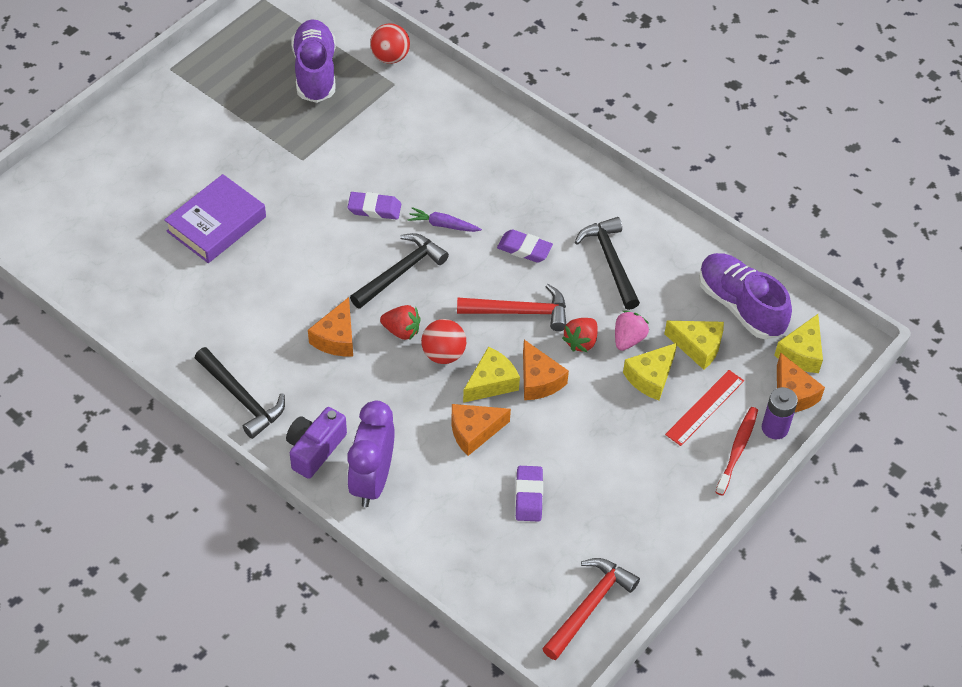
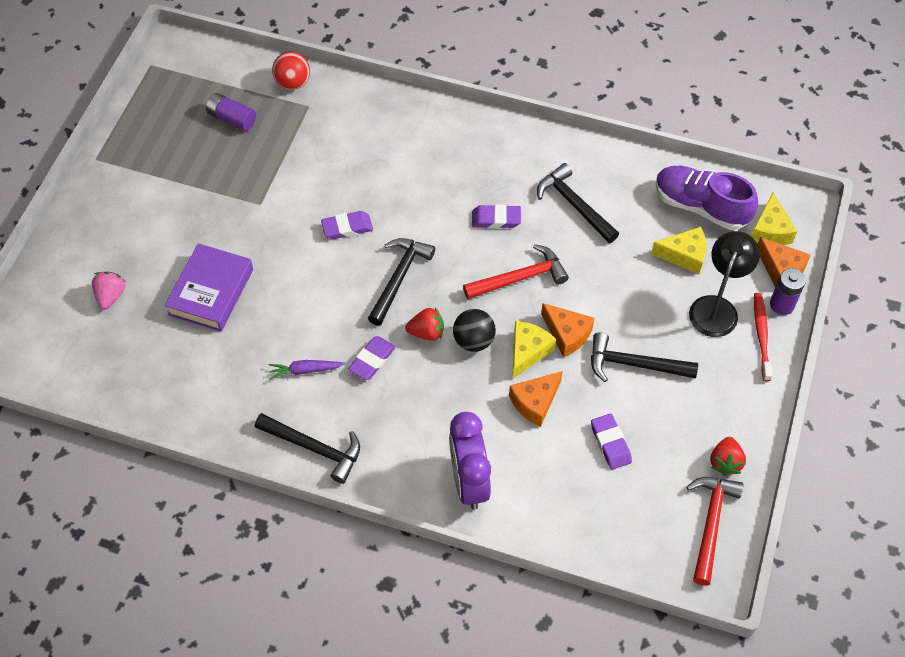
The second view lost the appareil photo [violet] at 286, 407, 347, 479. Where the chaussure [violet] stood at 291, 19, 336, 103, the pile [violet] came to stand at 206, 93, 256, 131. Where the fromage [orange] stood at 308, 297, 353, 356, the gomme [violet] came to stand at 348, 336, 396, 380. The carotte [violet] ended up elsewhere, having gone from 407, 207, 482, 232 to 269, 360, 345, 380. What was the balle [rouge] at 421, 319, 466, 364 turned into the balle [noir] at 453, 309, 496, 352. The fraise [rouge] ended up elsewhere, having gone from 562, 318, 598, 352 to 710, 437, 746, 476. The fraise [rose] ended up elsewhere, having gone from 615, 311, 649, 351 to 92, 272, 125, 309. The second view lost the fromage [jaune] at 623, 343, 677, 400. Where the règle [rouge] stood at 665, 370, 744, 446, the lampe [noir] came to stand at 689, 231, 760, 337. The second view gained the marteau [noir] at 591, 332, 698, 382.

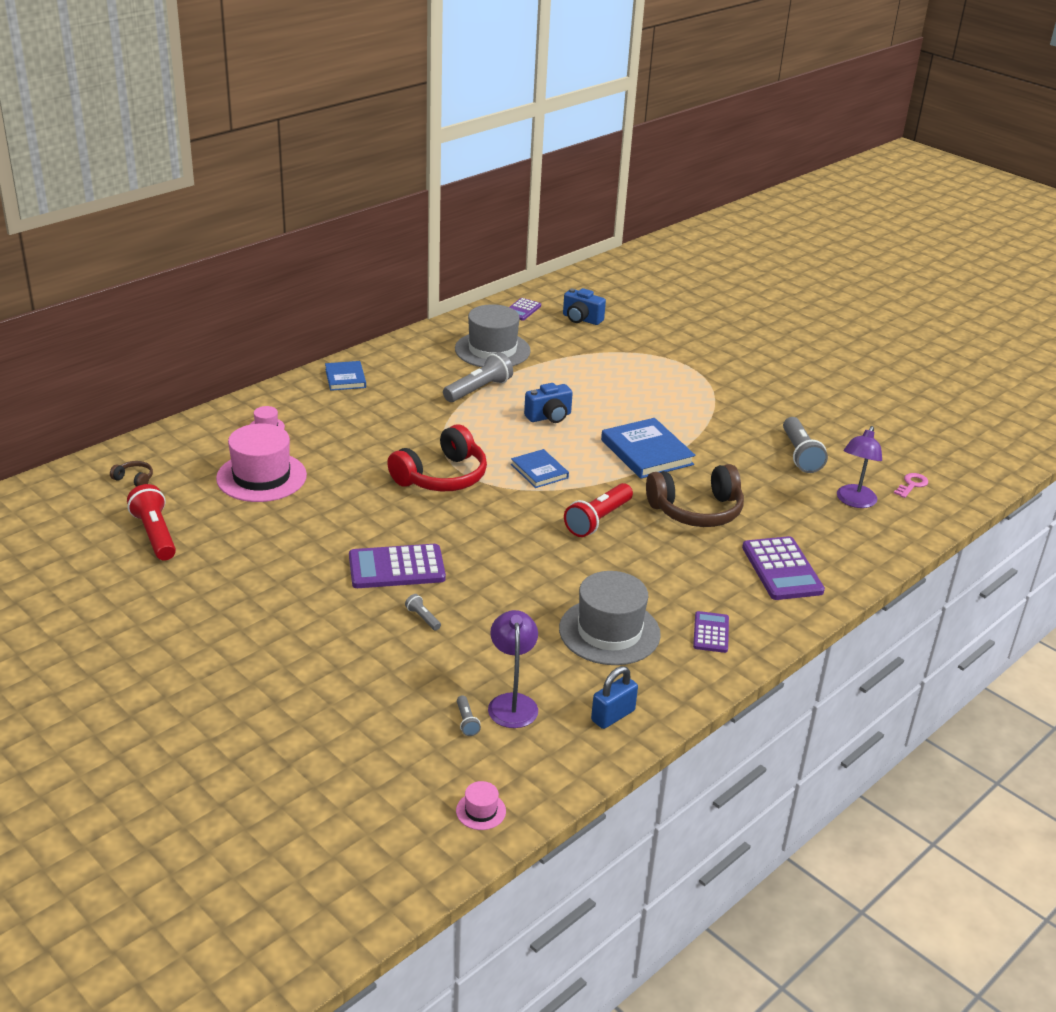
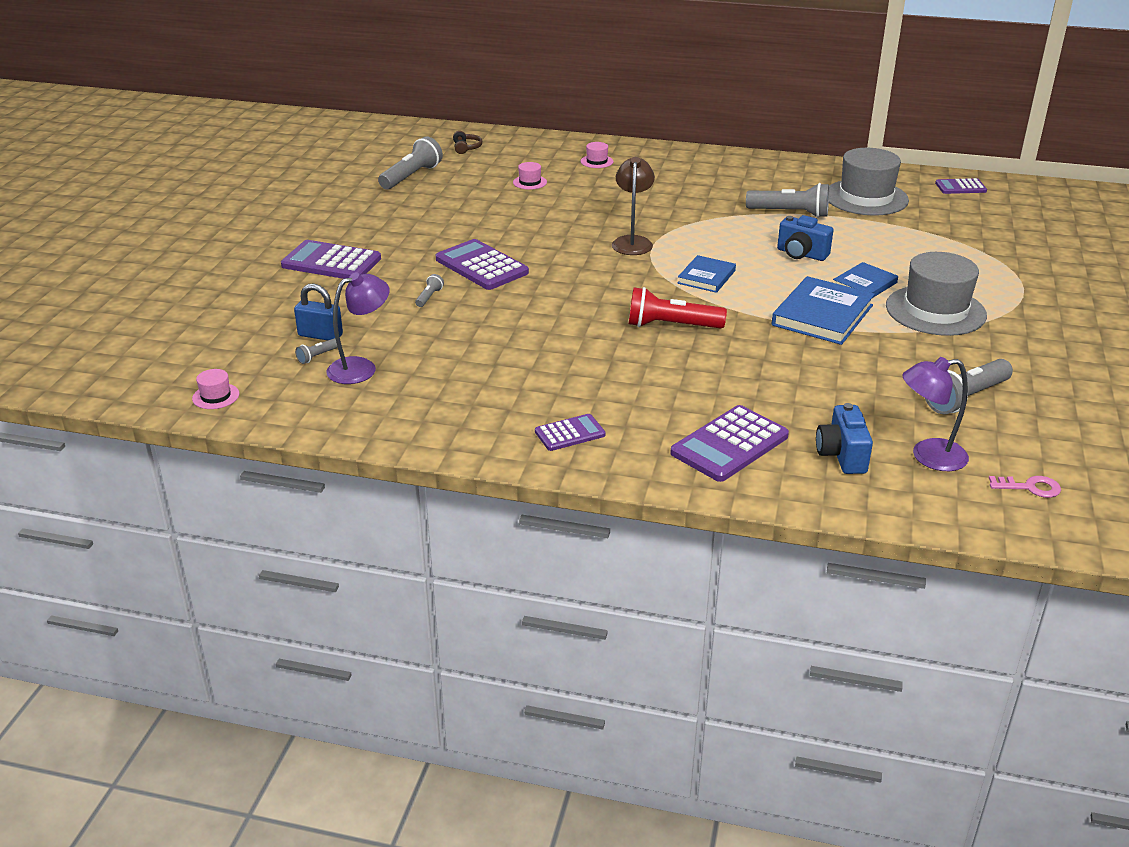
What was the lampe de poche [rouge] at 127, 484, 176, 561 turned into the lampe de poche [gris] at 378, 136, 443, 189. The size of the chapeau [rose] at 216, 423, 307, 502 changed by a factor of 0.42. The livre [bleu] ended up elsewhere, having gone from 325, 361, 366, 391 to 833, 262, 898, 298. Where the casque audio [rouge] stood at 387, 424, 487, 491, the lampe [marron] came to stand at 612, 157, 655, 255. The chapeau [gris] ended up elsewhere, having gone from 559, 571, 661, 665 to 886, 252, 987, 336. The appareil photo [bleu] ended up elsewhere, having gone from 563, 288, 606, 325 to 816, 403, 873, 474. The cadenas [bleu] ended up elsewhere, having gone from 591, 666, 638, 729 to 294, 284, 343, 340. The second view lost the casque audio [marron] at 646, 464, 744, 527. The second view gained the calculatrice [violet] at 281, 240, 381, 279.

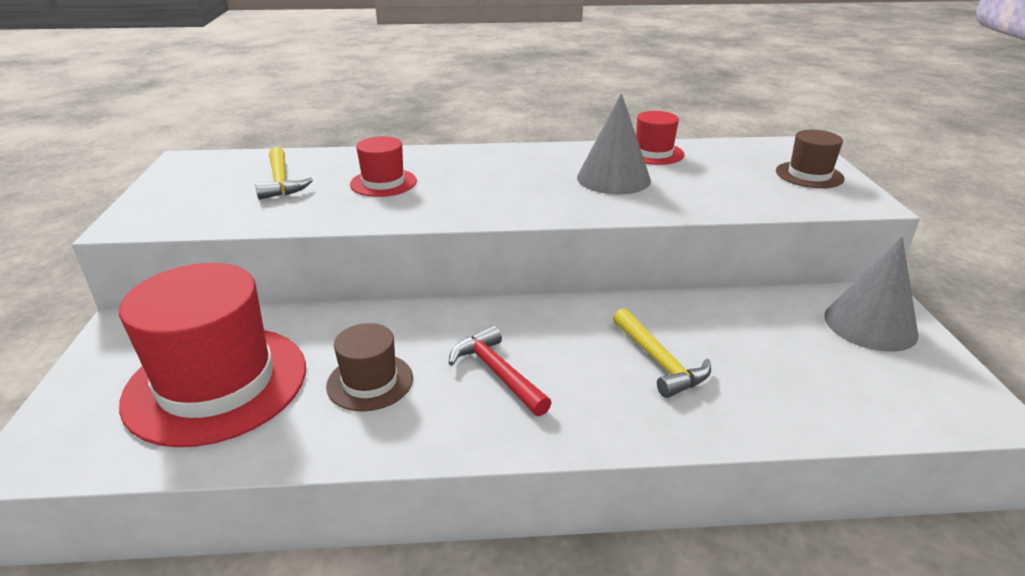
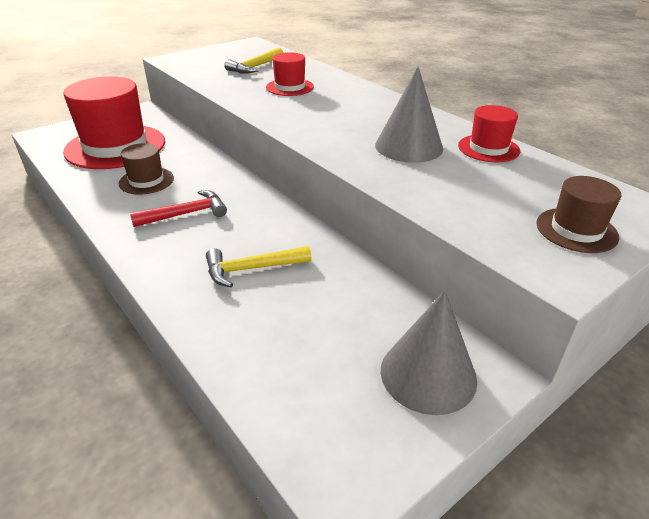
The marteau [rouge] at 449, 325, 552, 416 ended up facing another way, 45 degrees clockwise from before. The marteau [jaune] at 613, 308, 711, 398 ended up facing another way, 45 degrees clockwise from before.

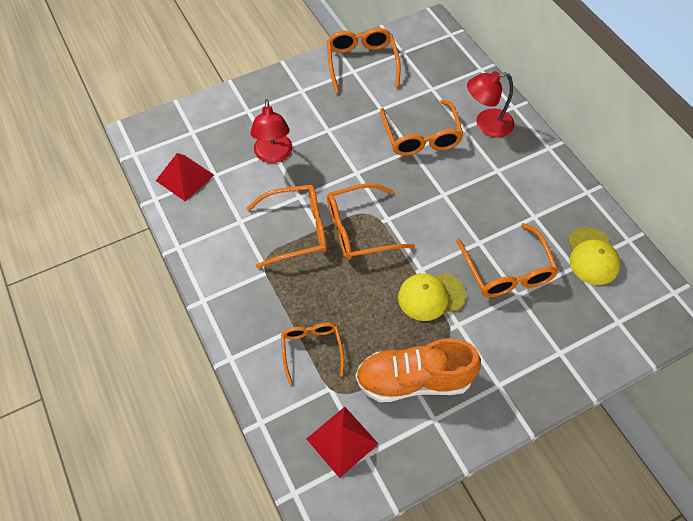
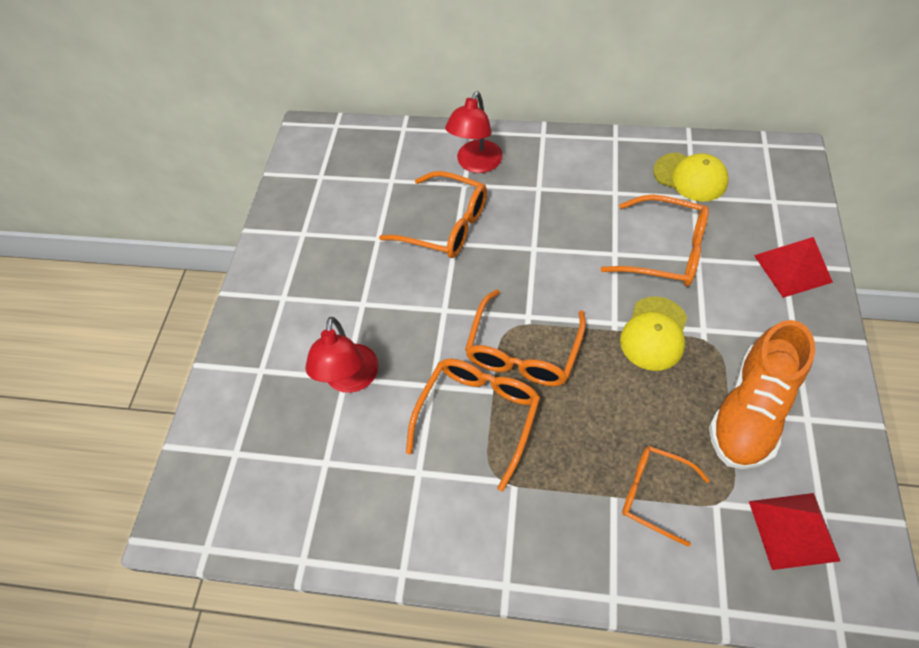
The pyramide [rouge] ended up elsewhere, having gone from 156, 153, 214, 201 to 754, 237, 833, 298. The lampe [rouge] at 250, 99, 292, 163 ended up facing another way, 60 degrees clockwise from before. The second view lost the lunettes [orange] at 327, 28, 401, 93.

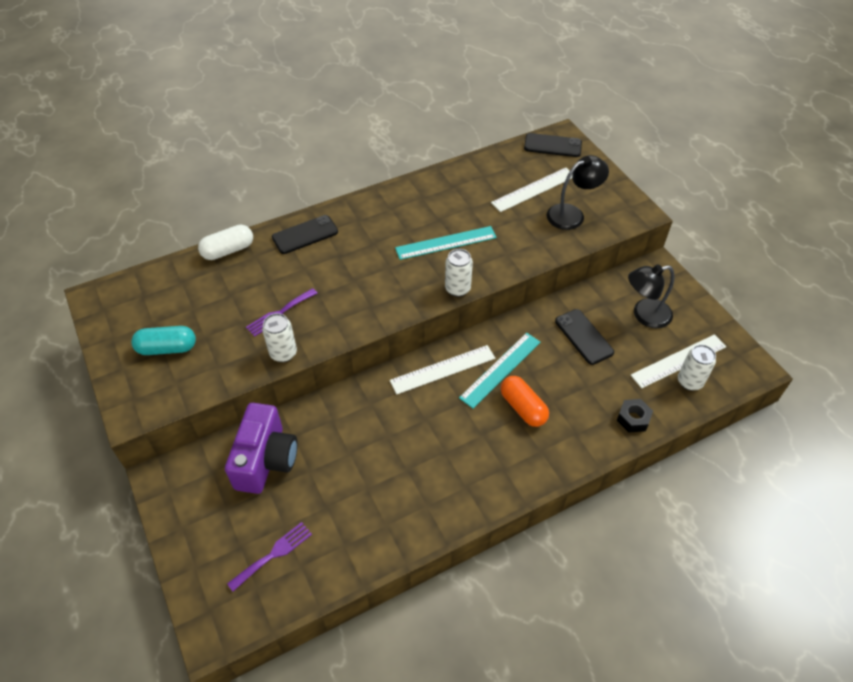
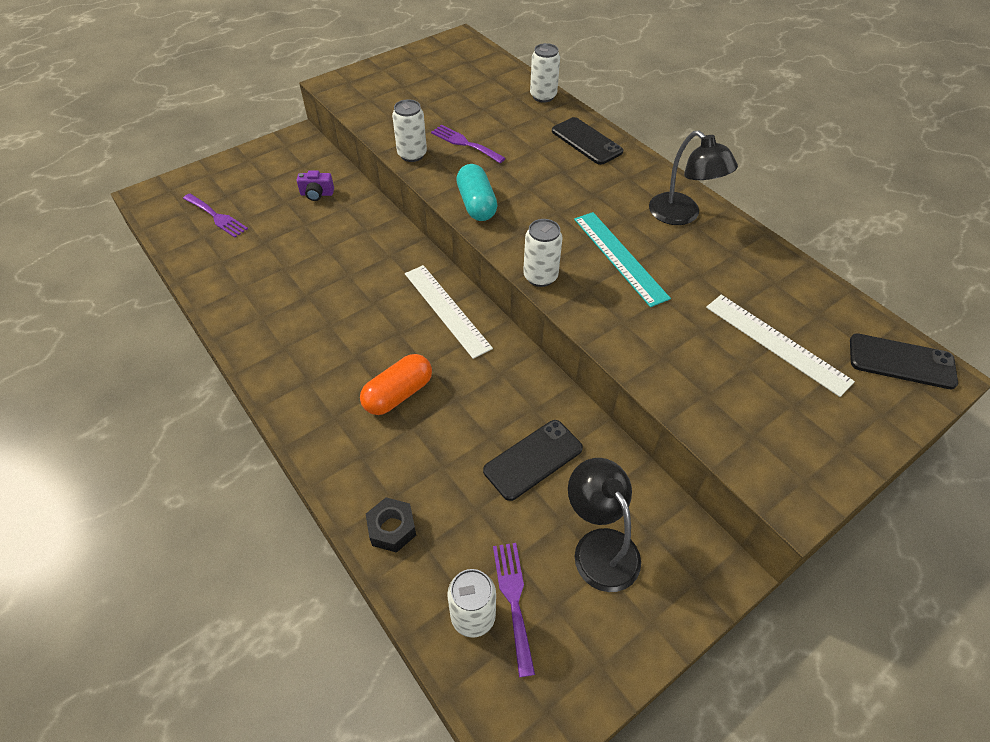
The gélule [turquoise] ended up elsewhere, having gone from 131, 326, 196, 355 to 456, 164, 498, 221. Where the gélule [blanc] stood at 198, 225, 253, 260, the canette [blanc] came to stand at 530, 43, 560, 103. The size of the appareil photo [violet] at 225, 403, 298, 494 changed by a factor of 0.43. The second view lost the règle [turquoise] at 459, 333, 540, 408. The téléphone [noir] at 524, 133, 582, 157 ended up facing another way, 75 degrees counterclockwise from before. The lampe [noir] ended up elsewhere, having gone from 547, 155, 609, 230 to 649, 131, 738, 225. Where the règle [blanc] stood at 631, 334, 726, 388, the fourchette [violet] came to stand at 493, 543, 535, 677.

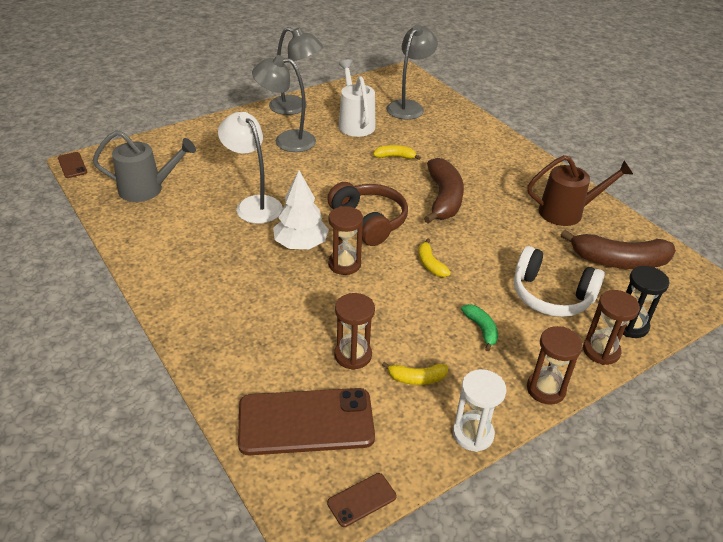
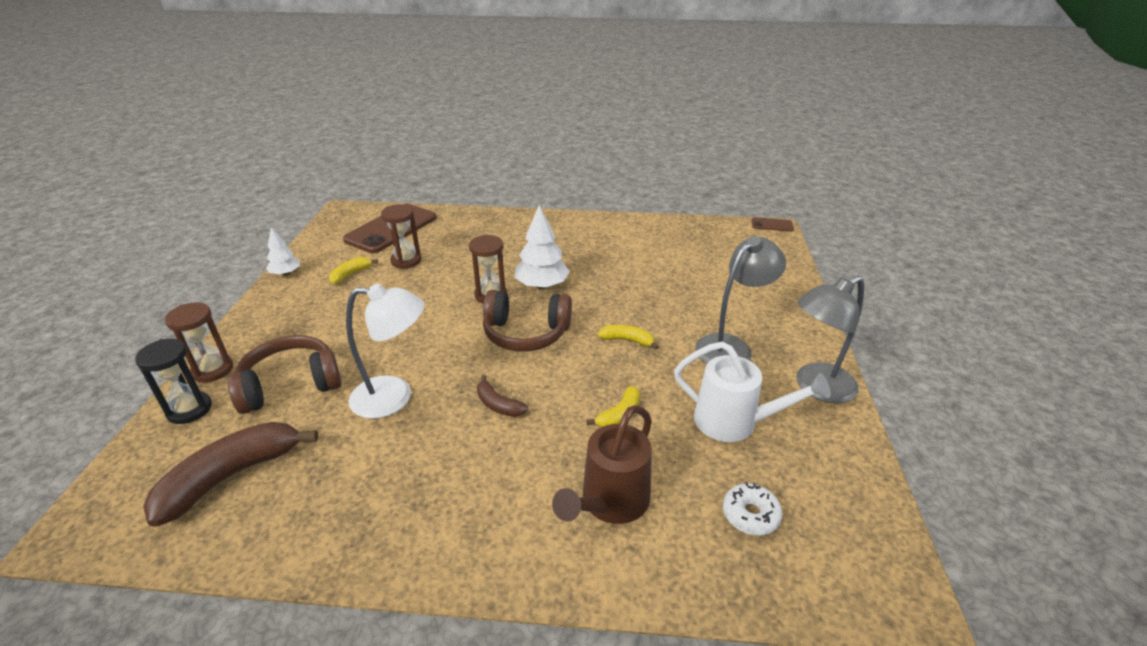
The second view lost the arrosoir [gris] at 93, 130, 196, 202. The lampe [blanc] ended up elsewhere, having gone from 218, 112, 283, 224 to 346, 283, 424, 419. The second view lost the téléphone [marron] at 327, 473, 397, 527. Where the lampe [gris] stood at 387, 25, 438, 120, the beignet [blanc] came to stand at 723, 482, 782, 536. The banane [jaune] ended up elsewhere, having gone from 418, 238, 451, 277 to 598, 325, 659, 349. The size of the banane [marron] at 424, 158, 464, 224 changed by a factor of 0.50. Where the sablier [blanc] stood at 453, 369, 507, 452, the arbre [blanc] came to stand at 266, 228, 300, 276. The second view lost the banane [vert] at 461, 304, 498, 351. What was the casque audio [blanc] at 514, 246, 605, 317 turned into the casque audio [marron] at 228, 335, 342, 414. The arrosoir [marron] ended up elsewhere, having gone from 527, 155, 634, 226 to 552, 405, 652, 524. The second view lost the sablier [marron] at 527, 326, 583, 405.

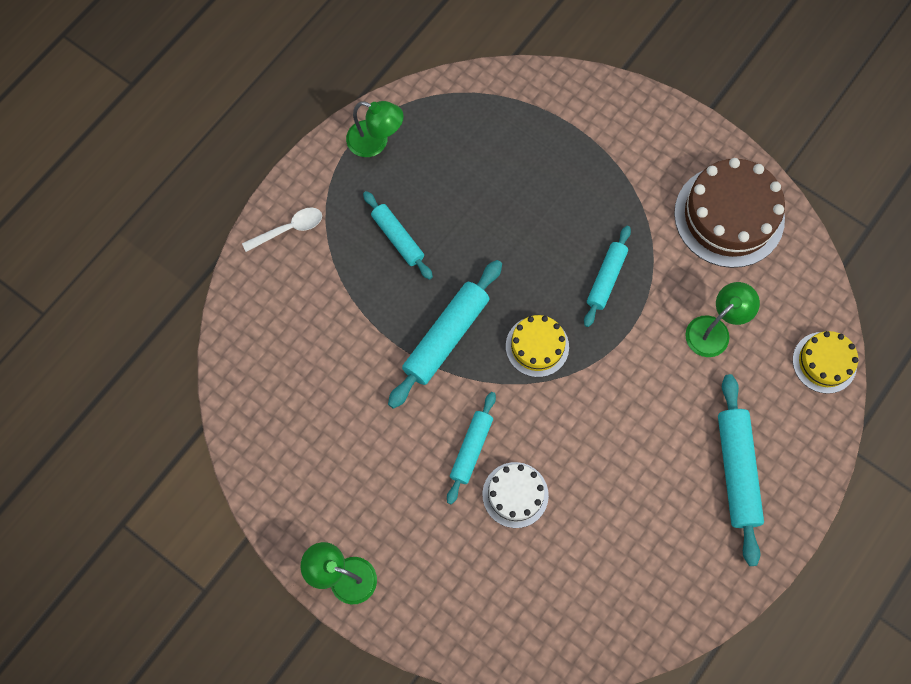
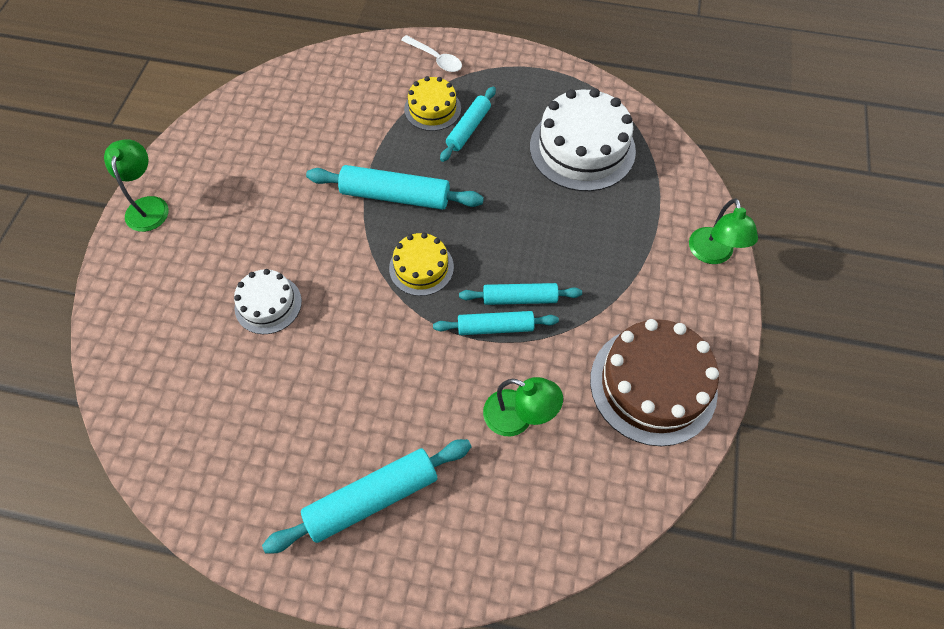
The lampe [vert] ended up elsewhere, having gone from 346, 101, 404, 157 to 689, 198, 758, 264. The rouleau à pâtisserie [turquoise] ended up elsewhere, having gone from 447, 392, 496, 505 to 433, 311, 559, 335. The gâteau [jaune] ended up elsewhere, having gone from 793, 331, 858, 394 to 404, 76, 461, 131. The second view gained the gâteau [blanc] at 530, 88, 636, 191.

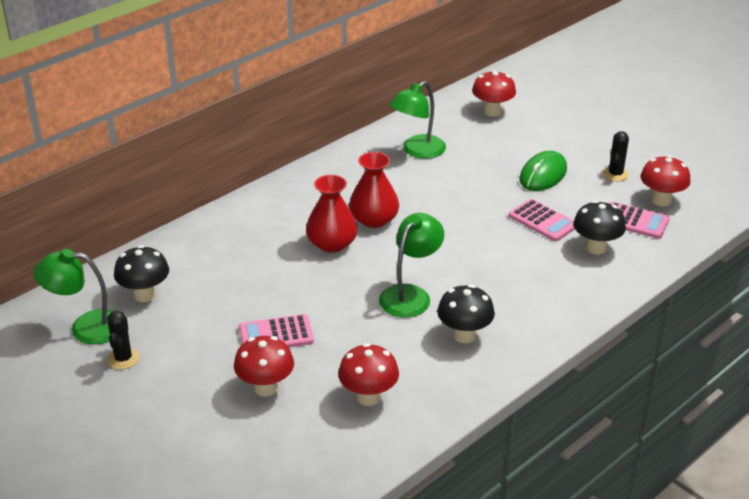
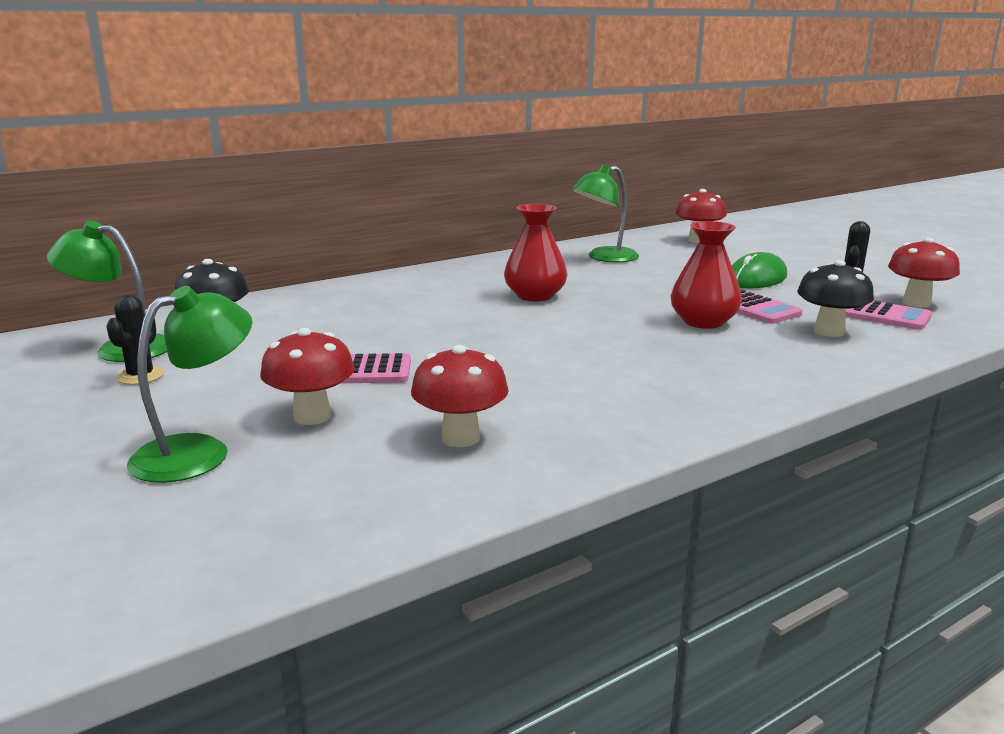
The vase [rouge] ended up elsewhere, having gone from 306, 175, 358, 253 to 671, 221, 742, 329. The lampe [vert] ended up elsewhere, having gone from 379, 213, 444, 318 to 127, 286, 252, 483. The second view lost the champignon [noir] at 437, 285, 495, 343.

